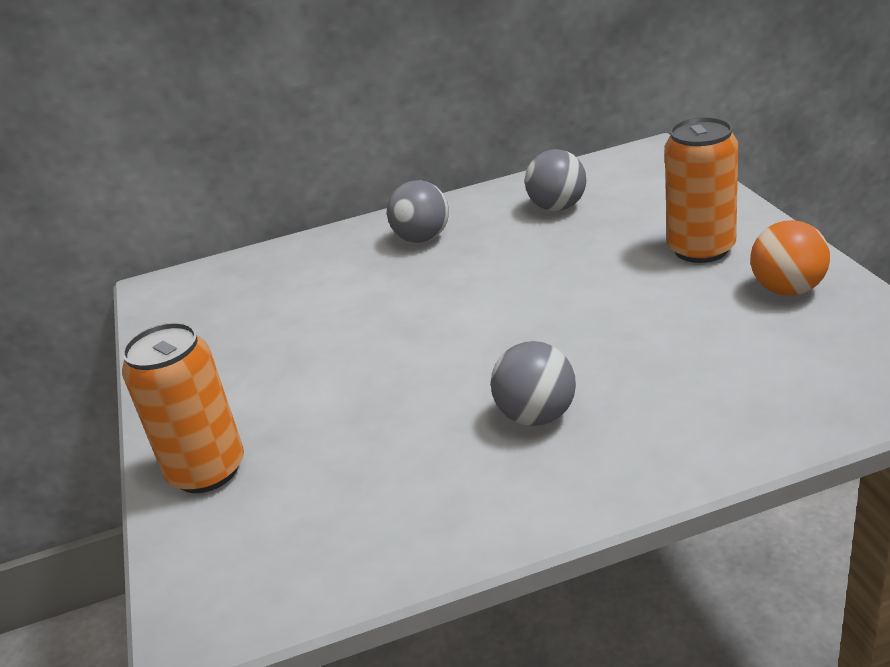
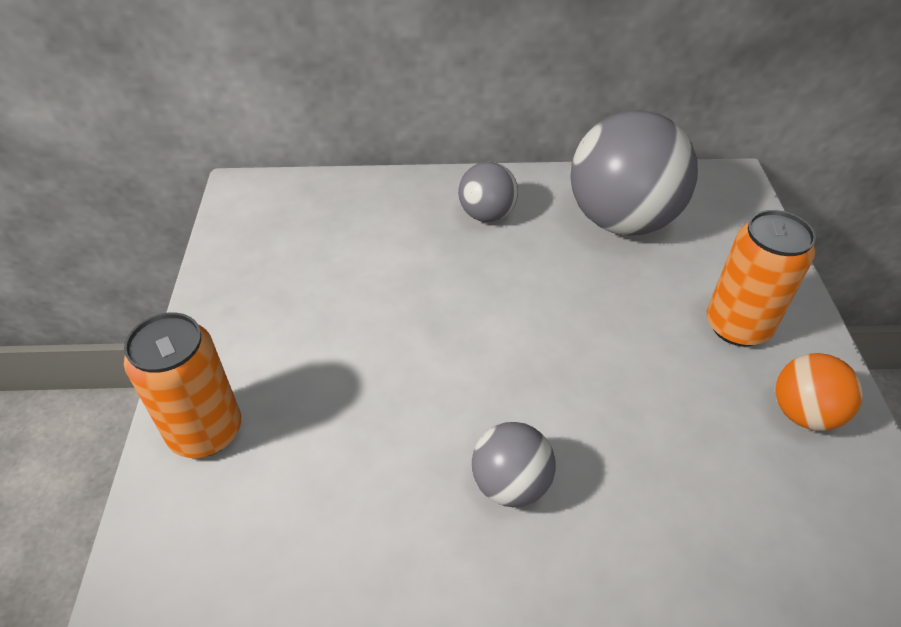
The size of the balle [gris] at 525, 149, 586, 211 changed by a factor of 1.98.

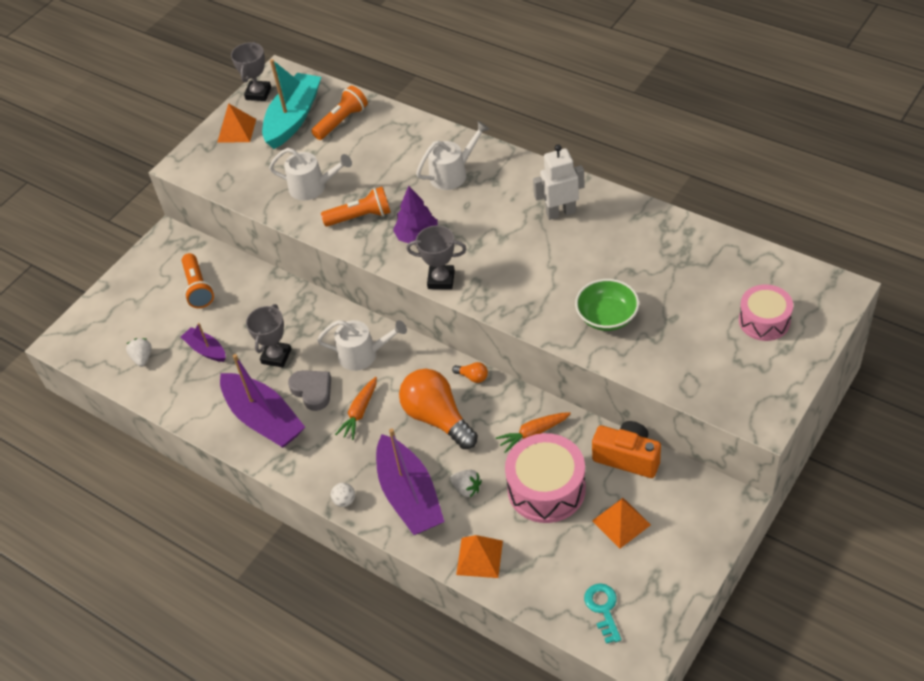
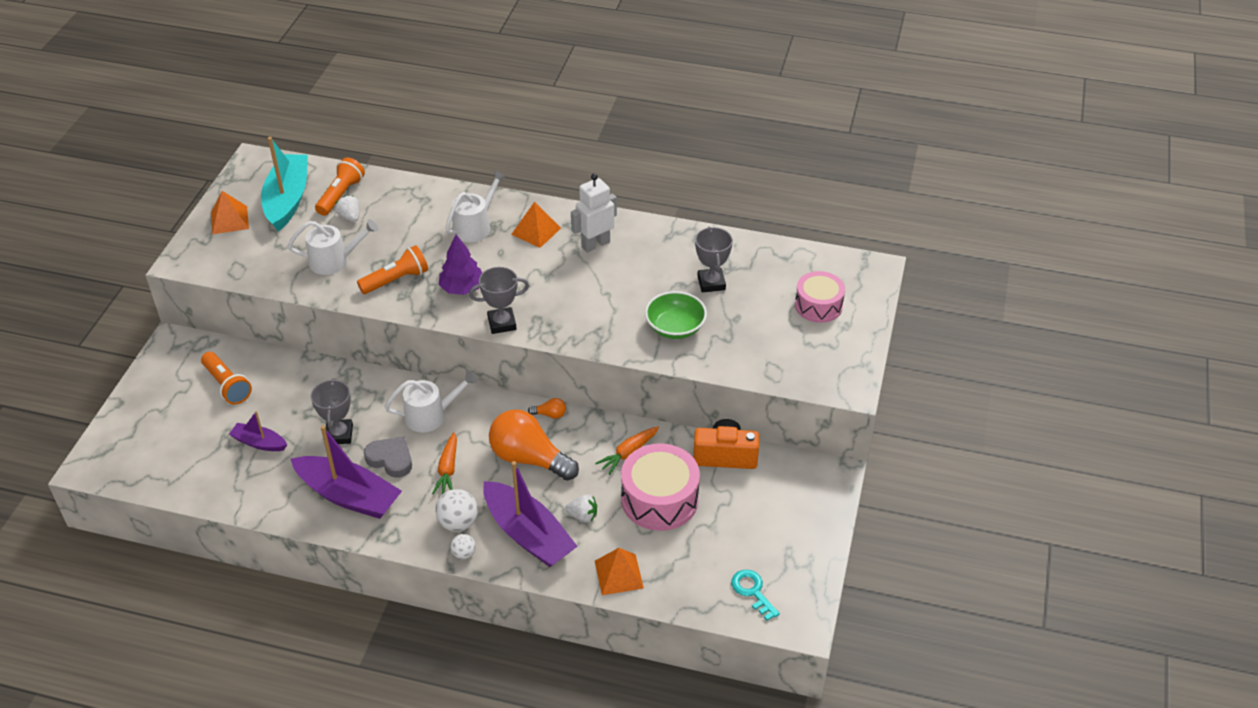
The fraise [blanc] ended up elsewhere, having gone from 126, 338, 152, 367 to 335, 196, 360, 222. The trophée [gris] ended up elsewhere, having gone from 231, 42, 271, 101 to 695, 226, 733, 292. The pyramide [orange] ended up elsewhere, having gone from 592, 498, 651, 549 to 511, 202, 561, 248. The second view gained the balle [blanc] at 435, 489, 478, 532.

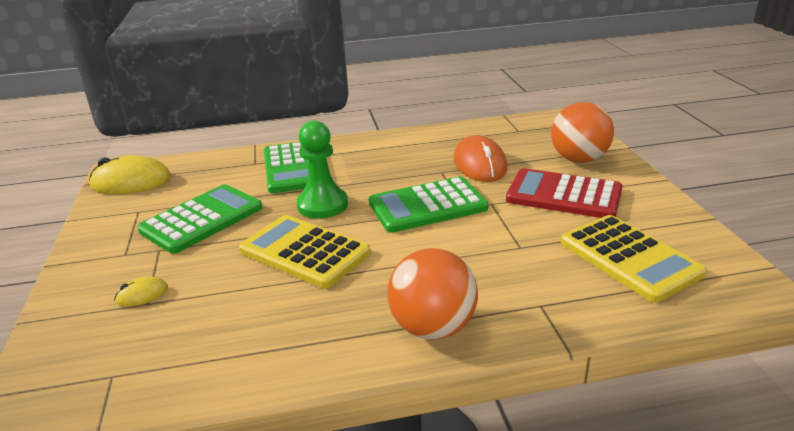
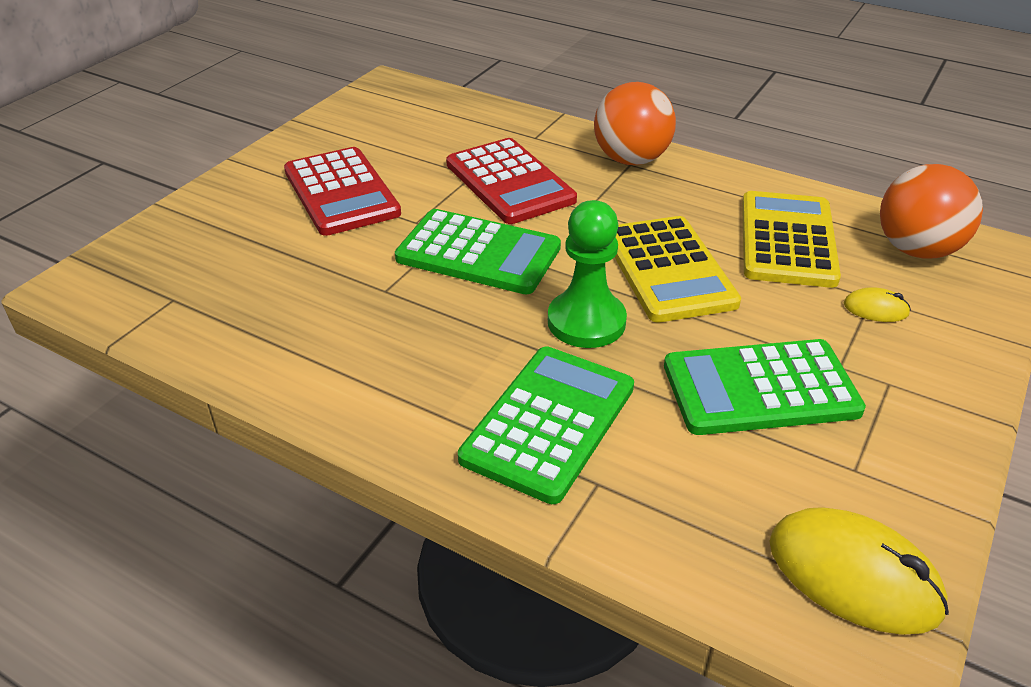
The second view lost the souris [orange] at 454, 135, 508, 182. The balle [orange] ended up elsewhere, having gone from 551, 102, 614, 163 to 880, 164, 983, 259. The calculatrice [jaune] ended up elsewhere, having gone from 561, 215, 707, 302 to 742, 191, 841, 288. The second view gained the calculatrice [rouge] at 446, 138, 577, 224.

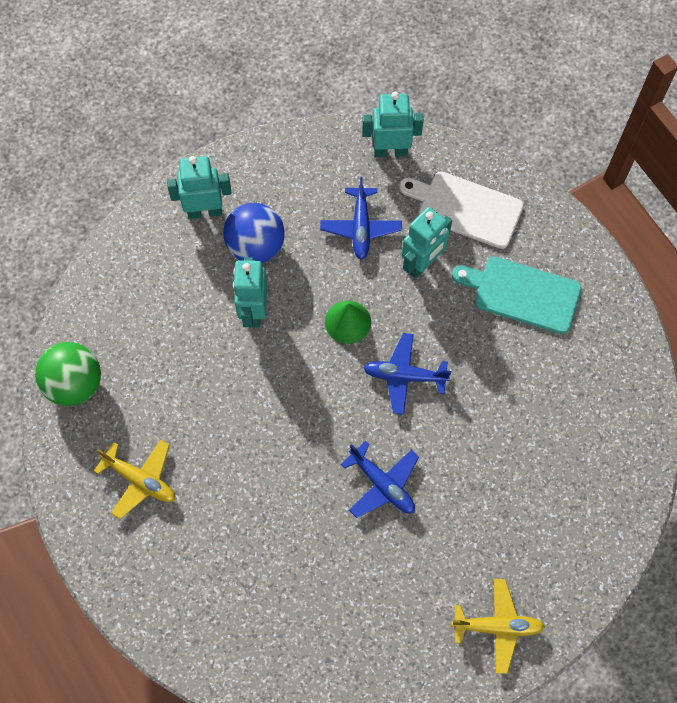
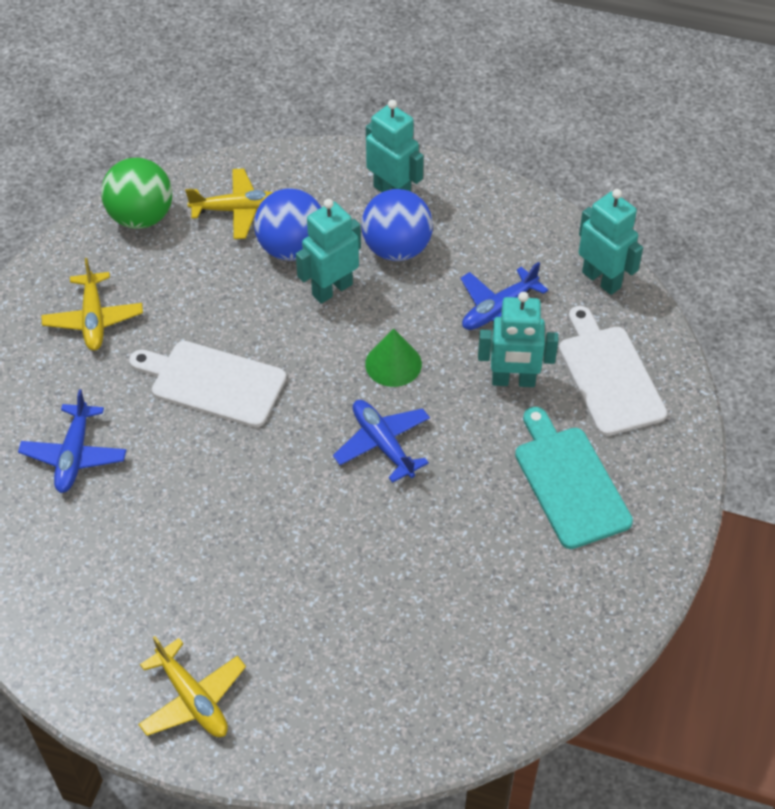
The avion [bleu] ended up elsewhere, having gone from 341, 441, 419, 518 to 18, 389, 126, 493. The second view gained the planche à découper [blanc] at 129, 341, 286, 428. The second view gained the avion [jaune] at 185, 168, 273, 239. The second view gained the balle [bleu] at 254, 188, 321, 261.

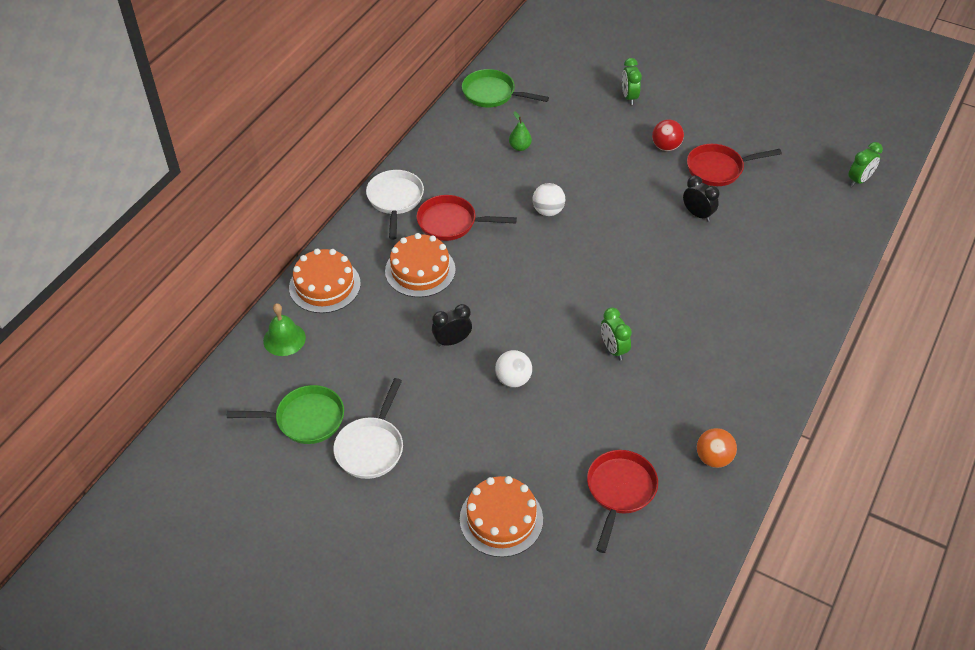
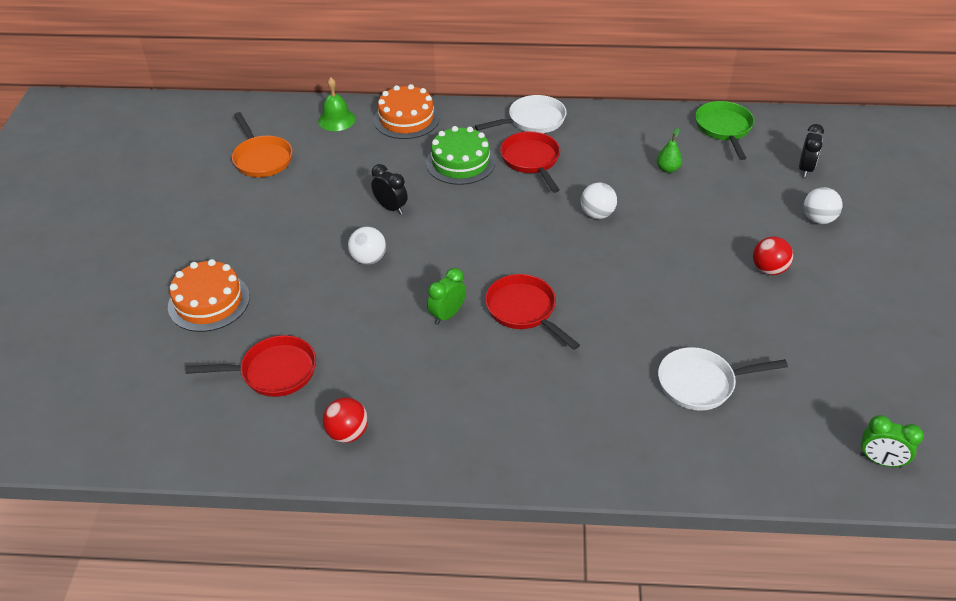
What was the poêle [vert] at 227, 385, 344, 444 turned into the poêle [orange] at 232, 112, 292, 177. The poêle [blanc] ended up elsewhere, having gone from 333, 378, 403, 479 to 658, 347, 788, 411. What was the gâteau [orange] at 385, 233, 456, 297 turned into the gâteau [vert] at 426, 126, 495, 185. Where the réveil [vert] stood at 622, 58, 642, 105, the balle [blanc] came to stand at 804, 187, 842, 224. The réveil [noir] ended up elsewhere, having gone from 683, 176, 720, 222 to 799, 124, 824, 177. The poêle [rouge] ended up elsewhere, having gone from 687, 144, 782, 186 to 485, 274, 580, 350. What was the balle [orange] at 697, 428, 737, 468 turned into the balle [rouge] at 323, 397, 368, 443.

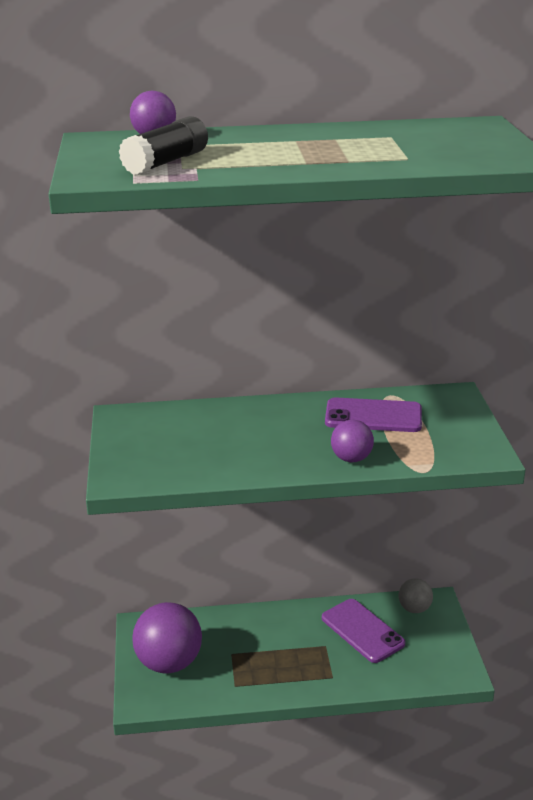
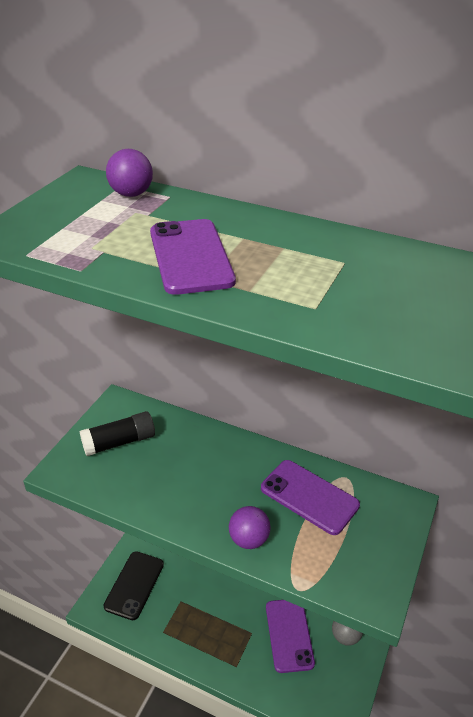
The bâton de colle [noir] ended up elsewhere, having gone from 119, 116, 208, 175 to 79, 411, 155, 456. Where the balle [violet] stood at 132, 602, 202, 674, the téléphone [noir] came to stand at 103, 551, 164, 620. The second view gained the téléphone [violet] at 150, 219, 236, 295.

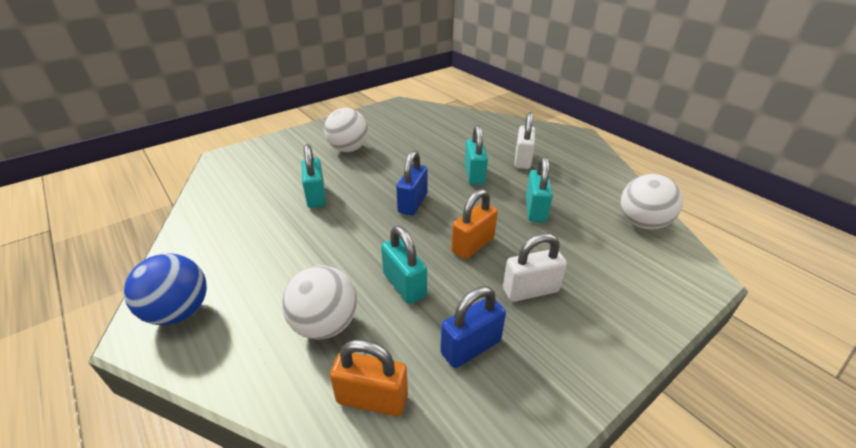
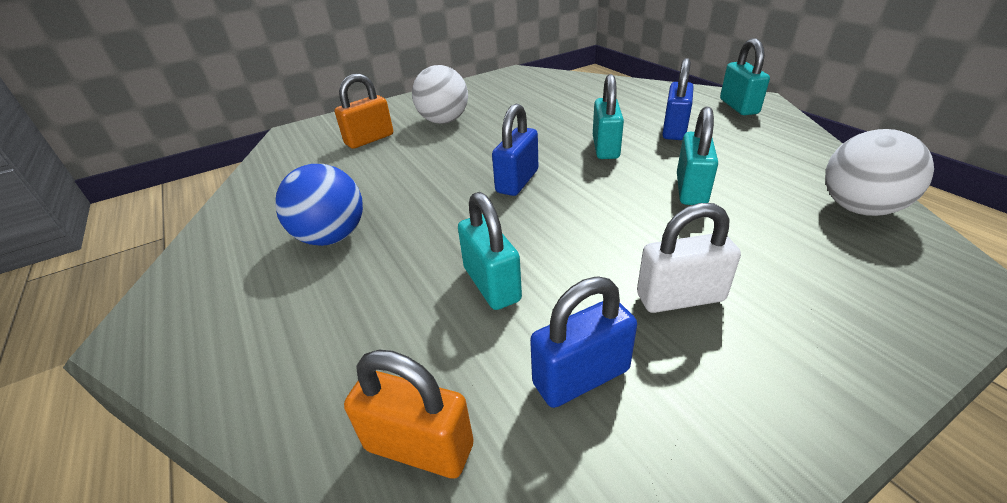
The balle [bleu] ended up elsewhere, having gone from 124, 254, 207, 325 to 275, 164, 363, 246. The second view lost the balle [blanc] at 282, 265, 357, 340. The cadenas [turquoise] ended up elsewhere, having gone from 302, 144, 326, 208 to 720, 38, 770, 115. The cadenas [orange] ended up elsewhere, having gone from 451, 189, 498, 259 to 335, 73, 393, 149. What was the cadenas [blanc] at 514, 112, 535, 169 turned into the cadenas [bleu] at 662, 58, 694, 140.

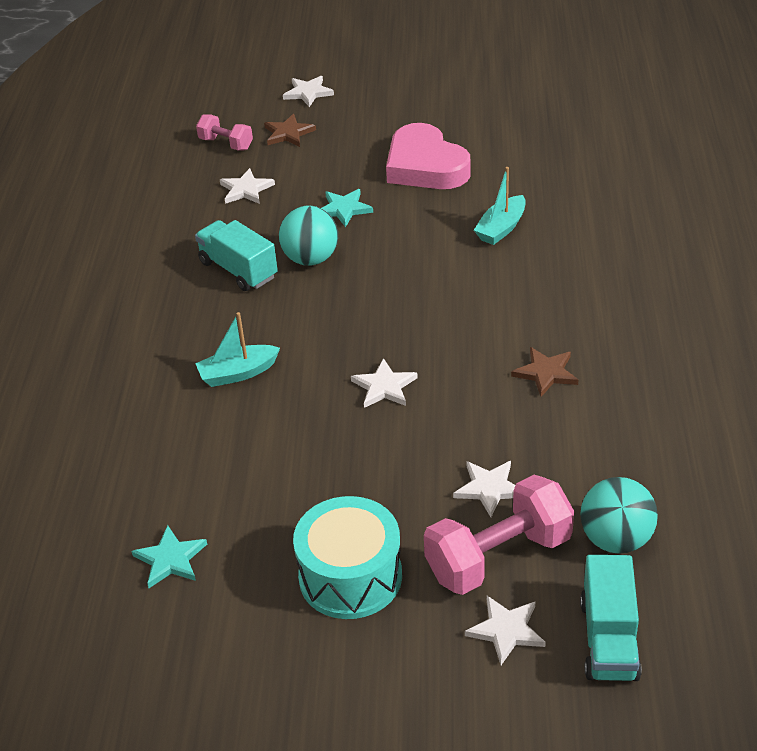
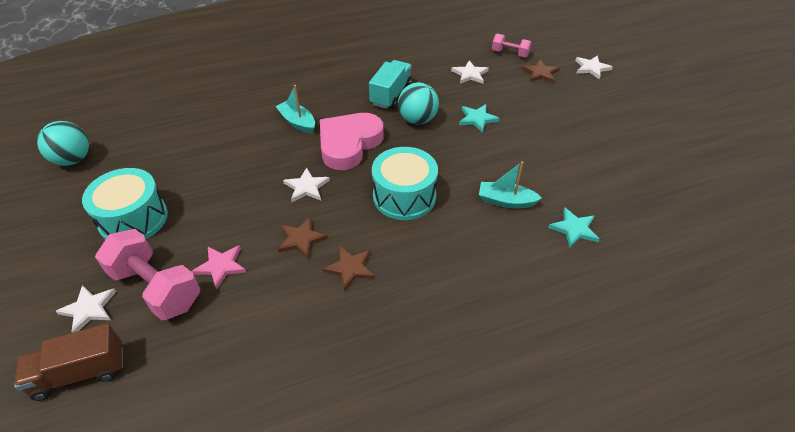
The étoile [turquoise] ended up elsewhere, having gone from 131, 525, 207, 588 to 548, 207, 600, 247. The haltère [rose] at 196, 114, 253, 151 ended up facing another way, 75 degrees counterclockwise from before. The cœur [rose] ended up elsewhere, having gone from 386, 123, 471, 189 to 320, 113, 384, 170. What was the étoile [blanc] at 453, 461, 515, 517 turned into the étoile [rose] at 192, 245, 247, 289. The balle [turquoise] ended up elsewhere, having gone from 580, 477, 658, 554 to 37, 121, 89, 166. What was the camion [turquoise] at 580, 555, 642, 681 turned into the camion [marron] at 14, 324, 123, 401. The second view gained the étoile [marron] at 278, 217, 328, 259. The second view gained the tambour [turquoise] at 372, 147, 438, 220.

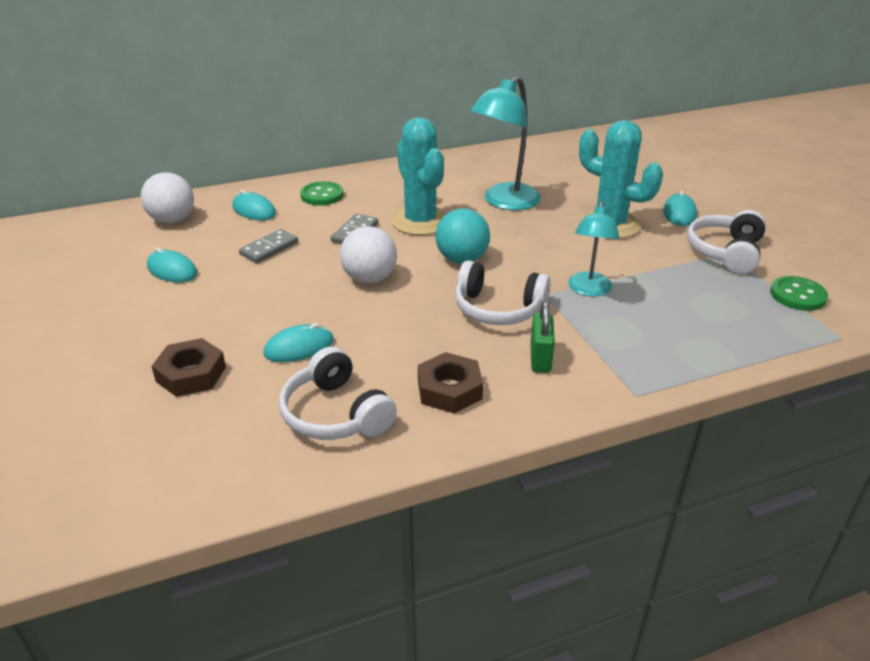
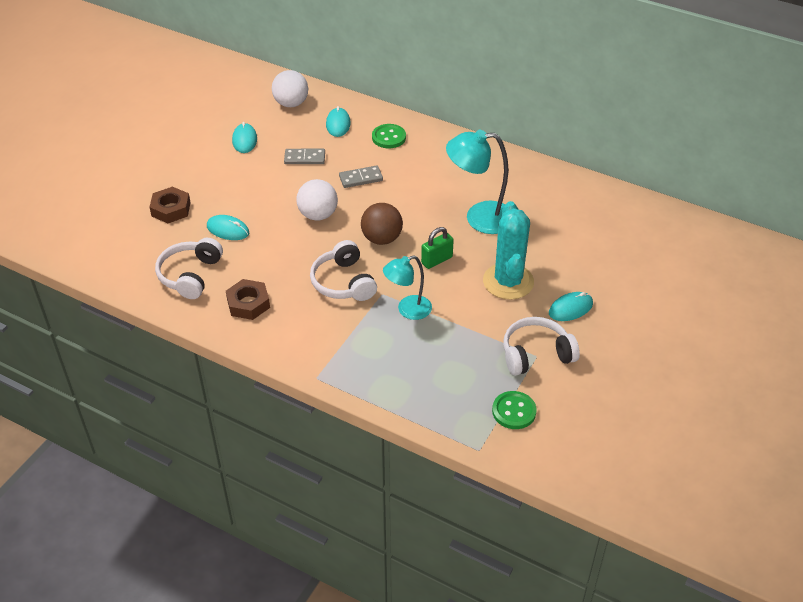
The second view lost the cactus [turquoise] at 391, 117, 447, 235. What was the balle [turquoise] at 435, 208, 490, 264 turned into the balle [marron] at 361, 203, 403, 245. The cadenas [vert] ended up elsewhere, having gone from 530, 301, 555, 373 to 421, 227, 454, 269.

